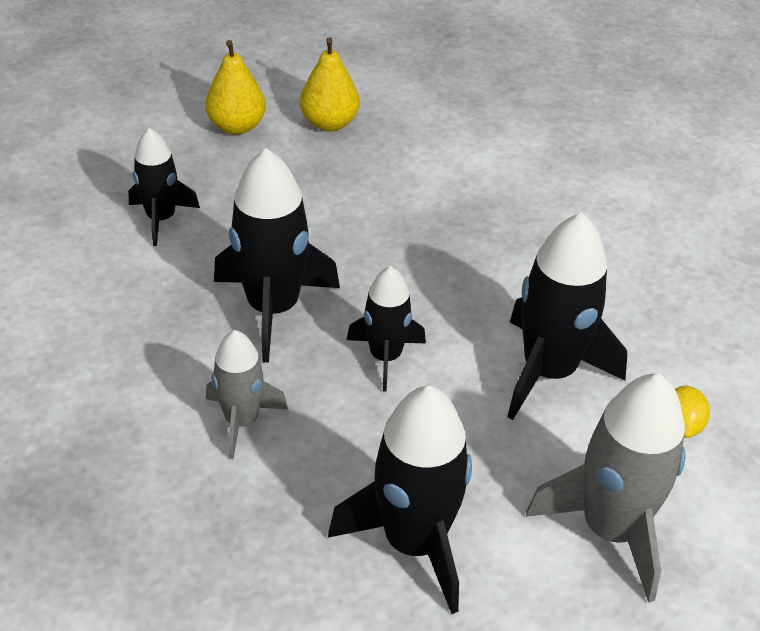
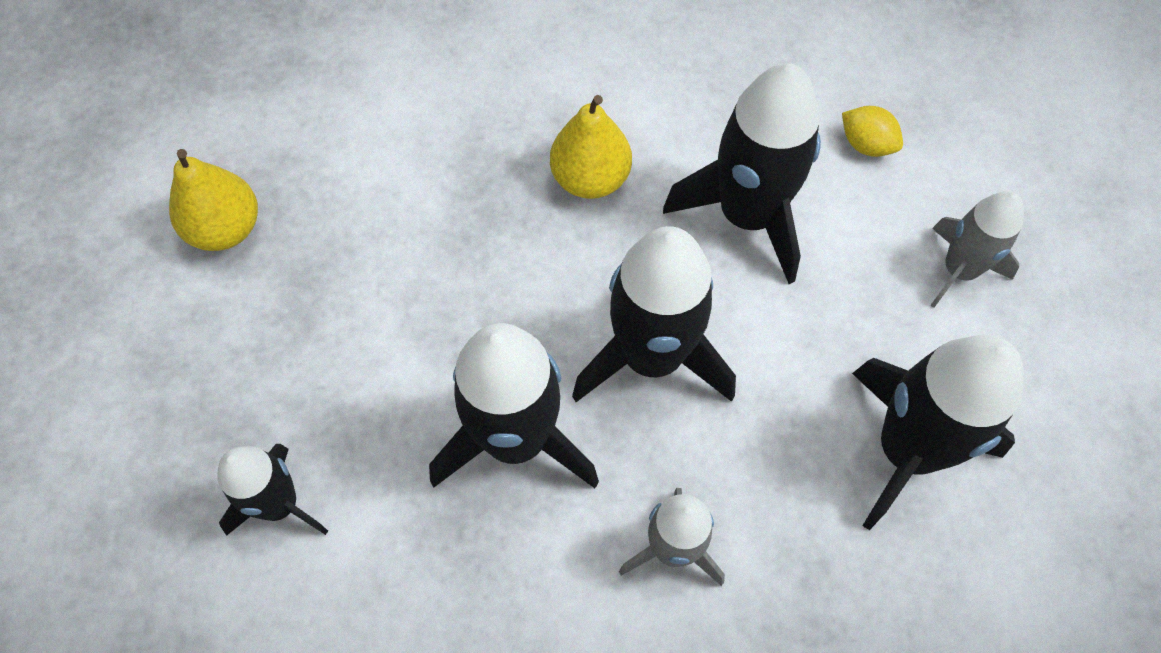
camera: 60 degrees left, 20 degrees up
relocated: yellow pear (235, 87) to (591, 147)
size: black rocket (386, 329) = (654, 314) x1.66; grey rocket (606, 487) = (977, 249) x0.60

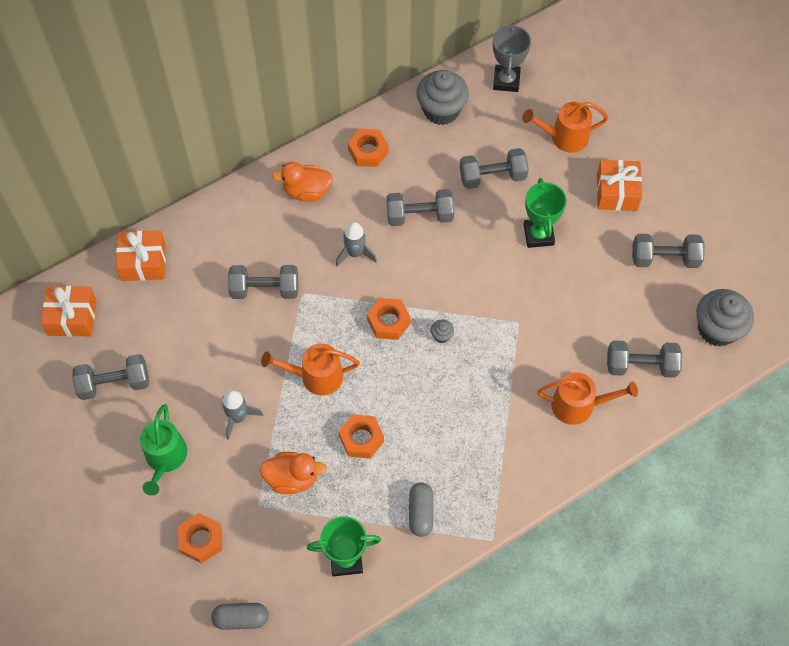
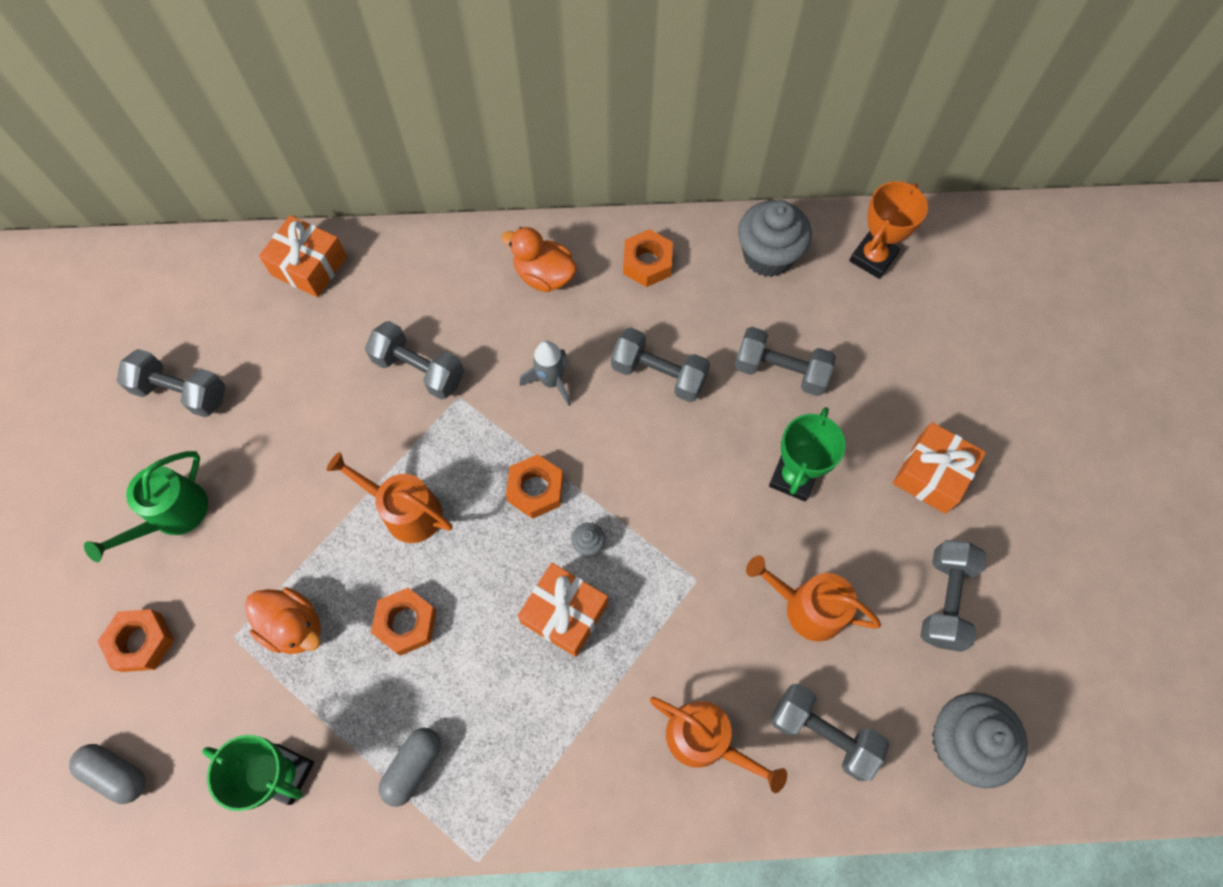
camera: 30 degrees right, 5 degrees up
missing: grey rocket (242, 415)
relocated: orange gift (69, 311) to (563, 610); orange watering can (565, 127) to (813, 598)
colour: grey trophy (512, 57) to orange trophy (888, 230)
spun: grey dumbbell (668, 251) = (953, 596) 75 degrees clockwise

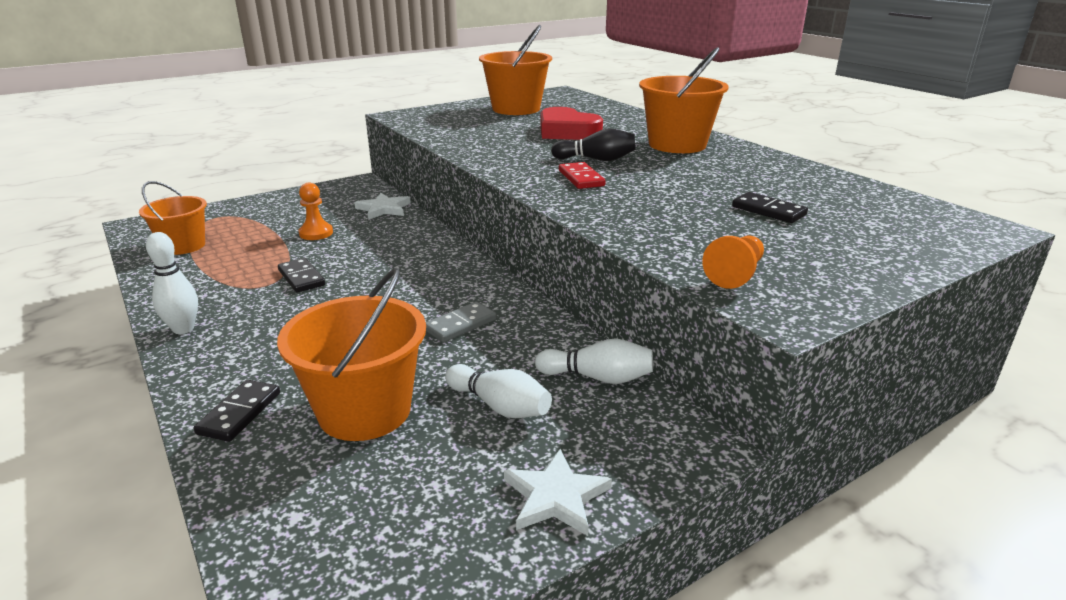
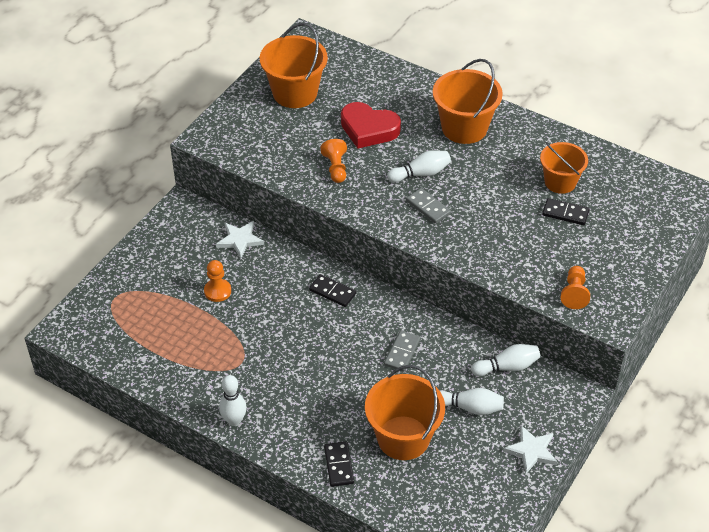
camera: 25 degrees left, 20 degrees up
appeared: orange pawn (333, 161)
relocated: orange bucket (173, 218) to (564, 168); black domino (301, 275) to (332, 290)
colour: black bowling pin (593, 144) to white bowling pin (419, 166); red domino (582, 175) to grey domino (428, 206)

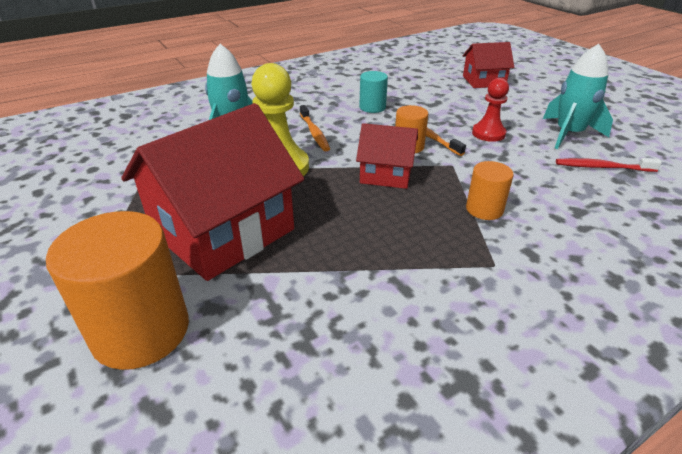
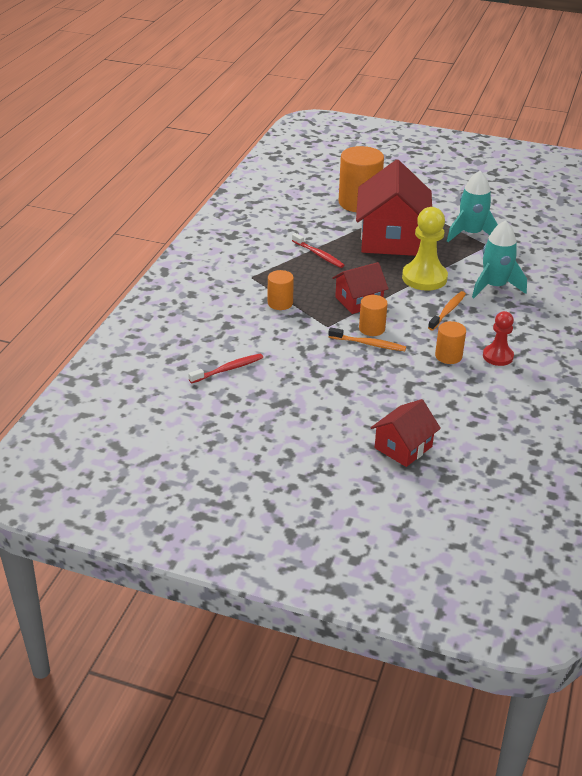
camera: 140 degrees right, 0 degrees up
appeared: red toothbrush (318, 250)
relocated: red pawn (490, 110) to (498, 338); turquoise rocket (578, 96) to (472, 206)
colour: turquoise cylinder (373, 92) to orange cylinder (450, 342)
spun: orange toothbrush (315, 128) = (447, 311) 90 degrees clockwise

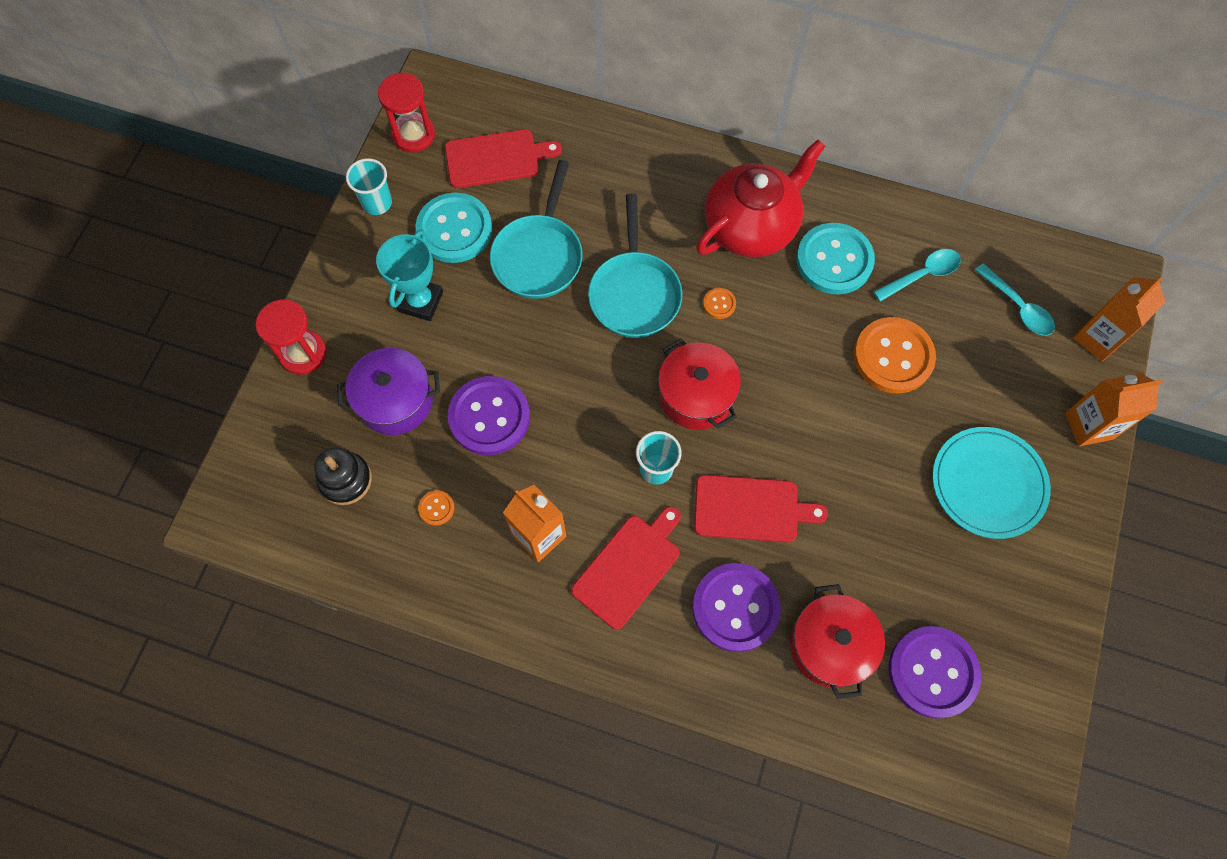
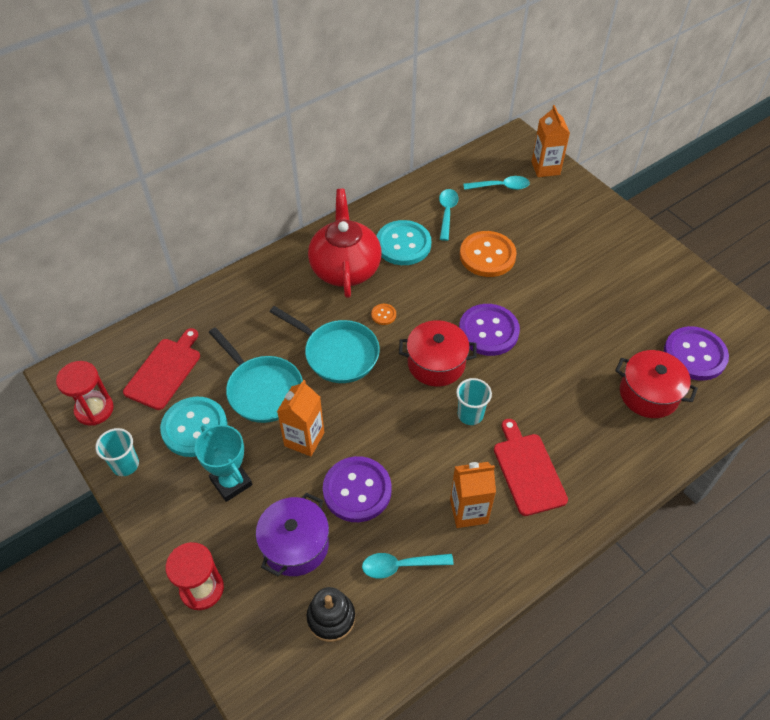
camera: 55 degrees left, 15 degrees down
missing: red cutting board (761, 509); turquoise plate (991, 483)
relocated: purple button (736, 607) to (489, 330); orange carton (1114, 409) to (300, 418)
exchanged: orange button (436, 508) to turquoise spoon (408, 566)

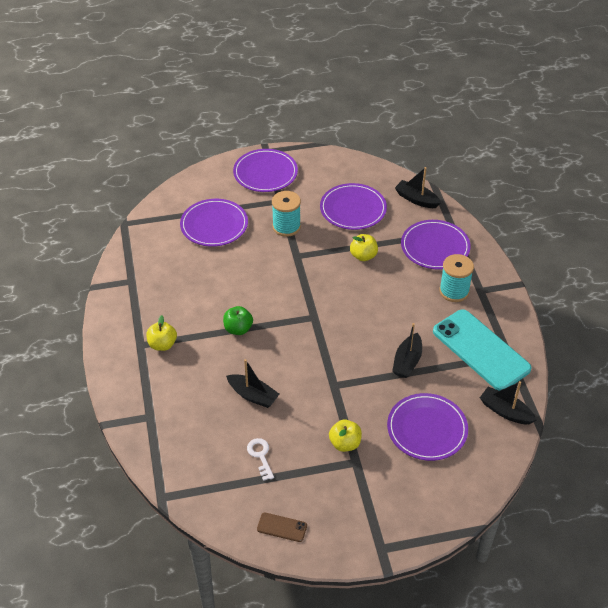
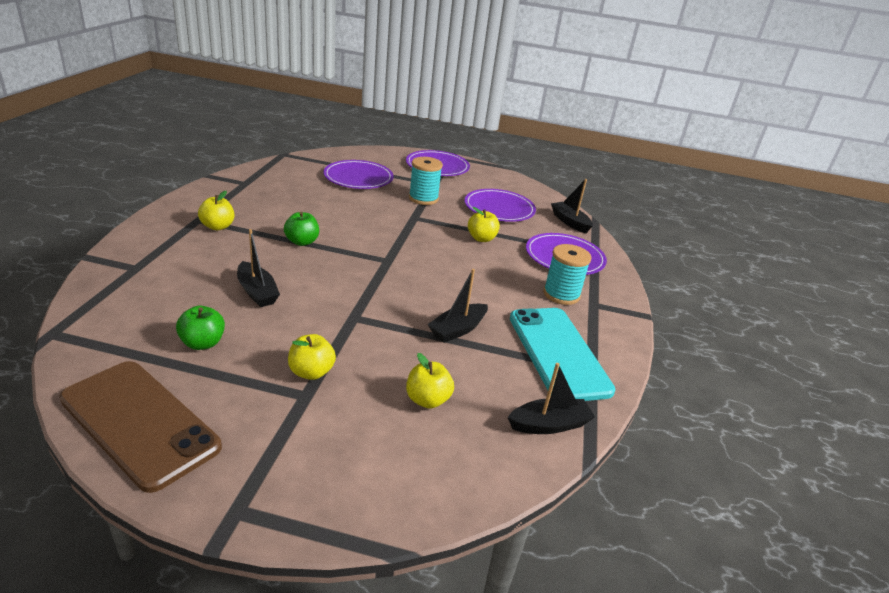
camera: 20 degrees right, 15 degrees down
exchanged: white key (260, 459) to green apple (200, 328); purple plate (427, 427) to yellow apple (430, 381)
spun: black boat (508, 402) = (551, 398) 105 degrees clockwise
size: brown phone (282, 527) = (140, 427) x2.42

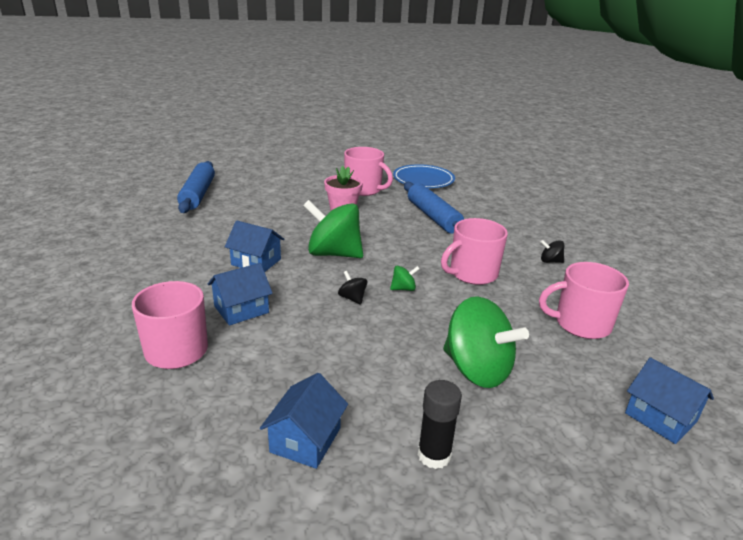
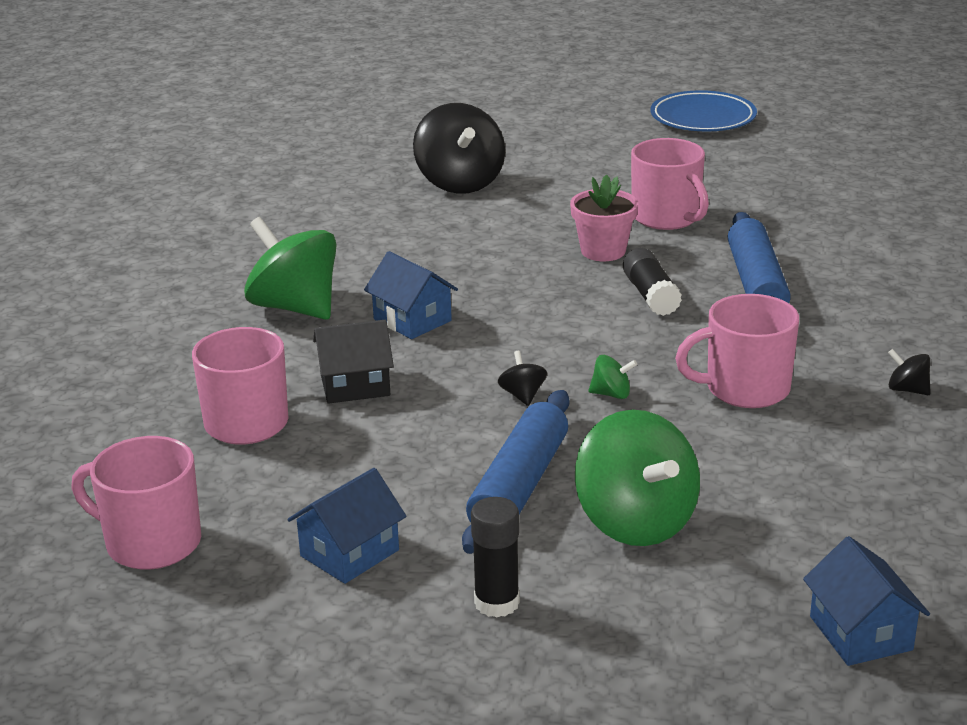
camera: 25 degrees right, 0 degrees up
appeared: black spinning top (459, 148); black glue stick (652, 282)
relocated: blue rolling pin (196, 187) to (515, 472); green spinning top (333, 229) to (290, 268); blue plate (424, 176) to (703, 110); pink mug (584, 300) to (136, 503)
colour: blue house (240, 294) to black house (353, 362)

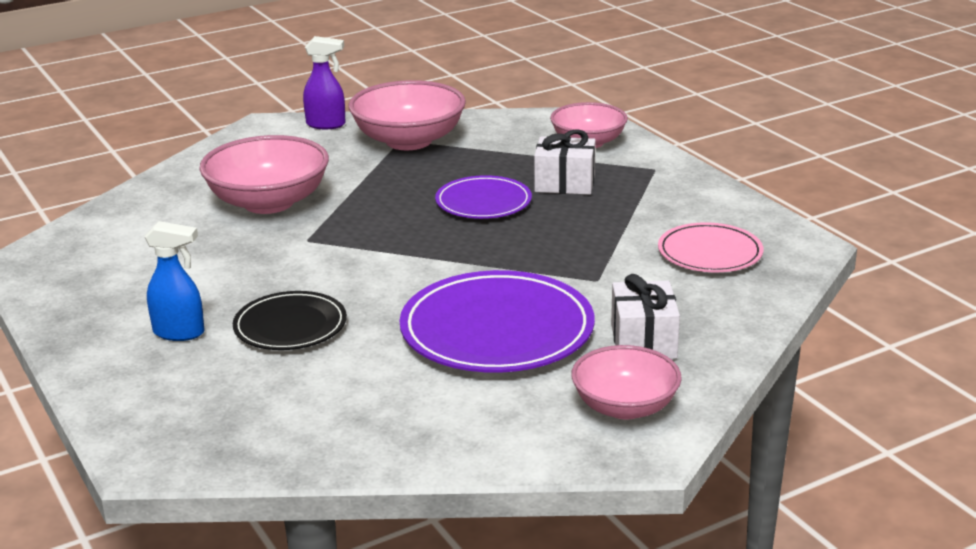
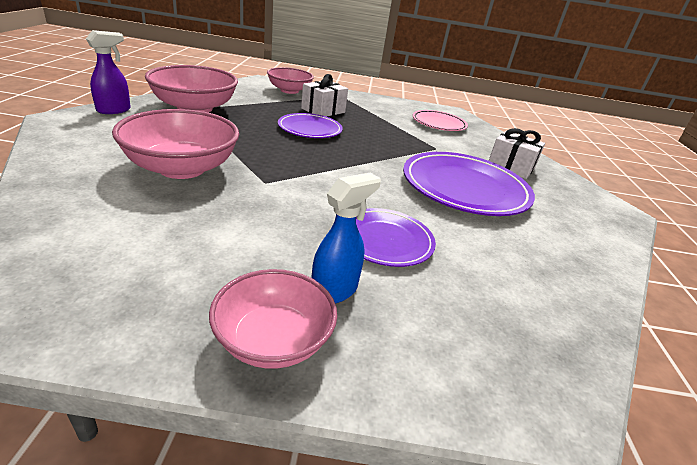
camera: 60 degrees left, 5 degrees up
relocated: pink bowl (626, 382) to (273, 319)
colour: black plate (290, 320) to purple plate (396, 237)

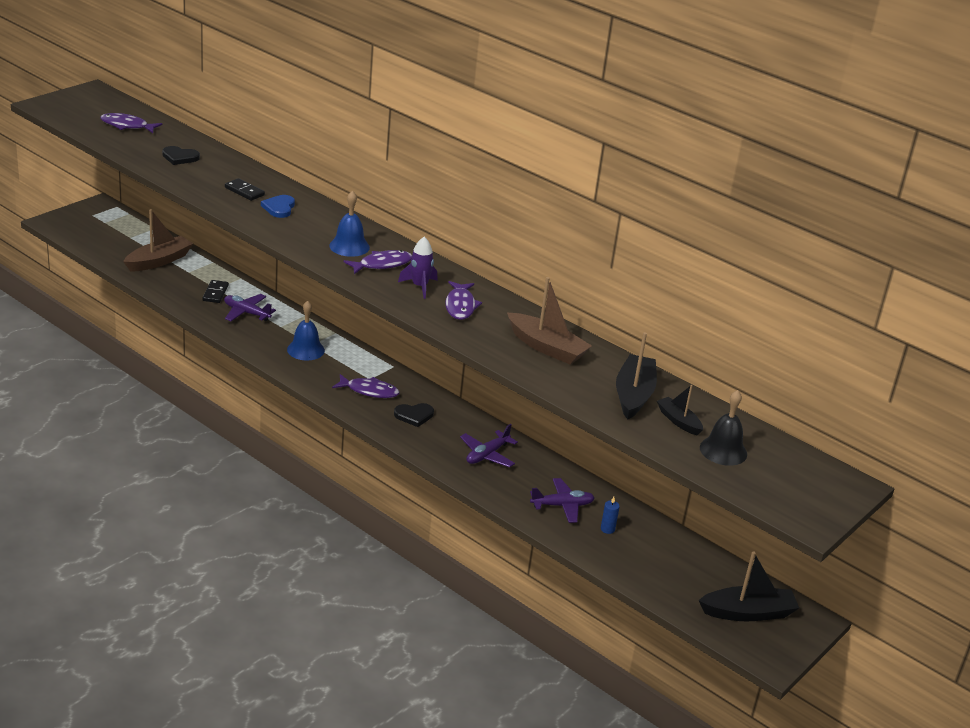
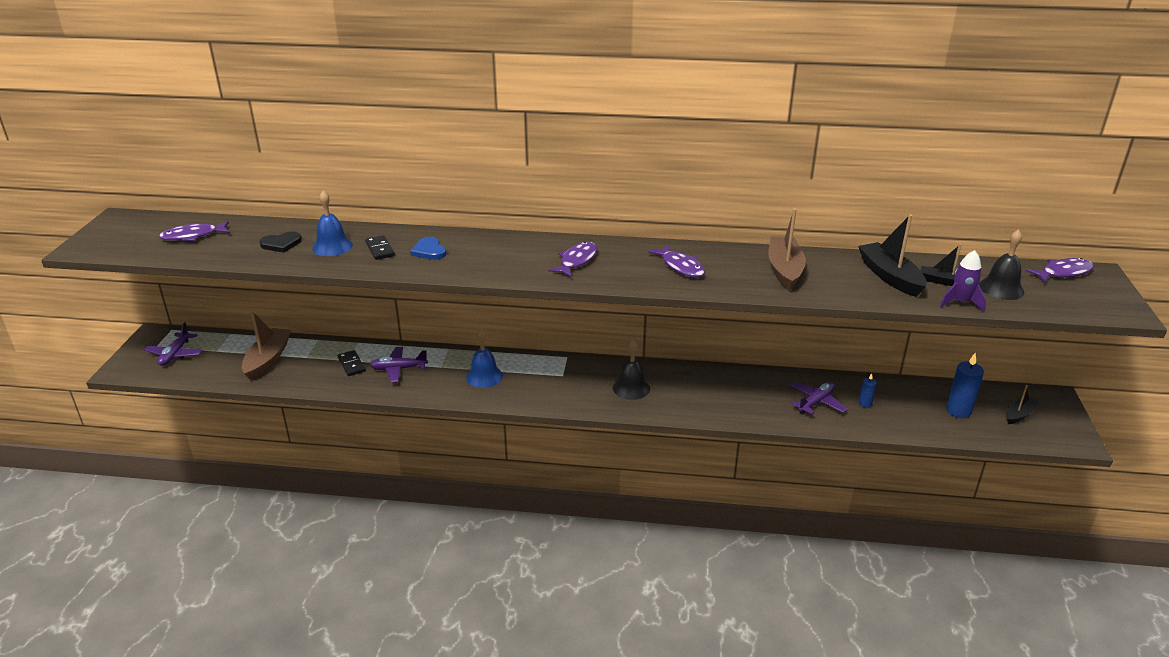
camera: 30 degrees left, 0 degrees up
appeared: blue candle (965, 385)
relocated: blue bell (349, 224) to (332, 223); purple fish (365, 386) to (1059, 270); purple rocket (417, 268) to (963, 281); purple plane (489, 445) to (173, 344)
exchanged: black heart (414, 415) to black bell (631, 370)
spun: black domino (245, 189) = (380, 247) 60 degrees clockwise; brown boat (549, 320) = (787, 249) 90 degrees counterclockwise
size: black boat (748, 586) = (1022, 404) x0.59

